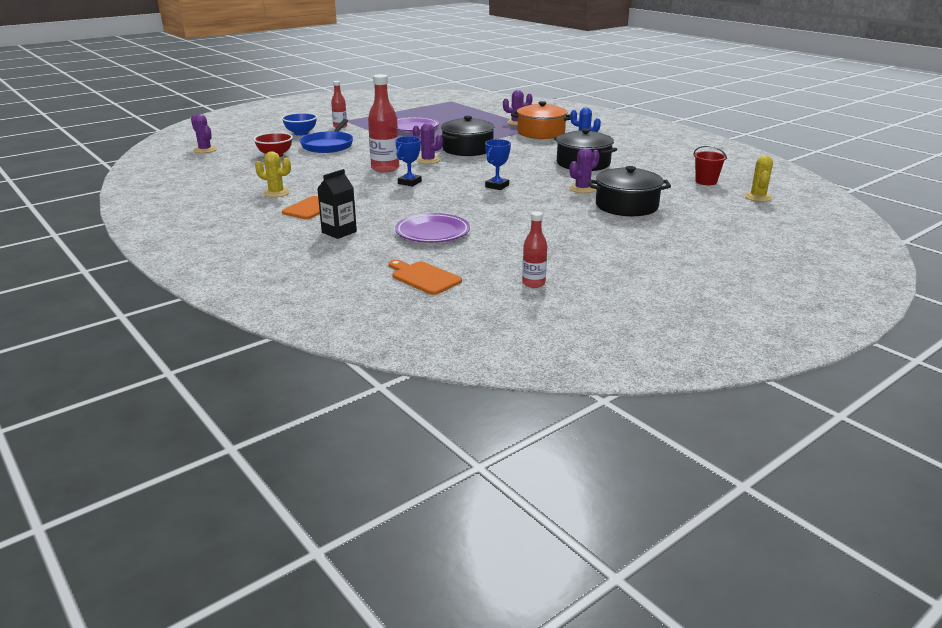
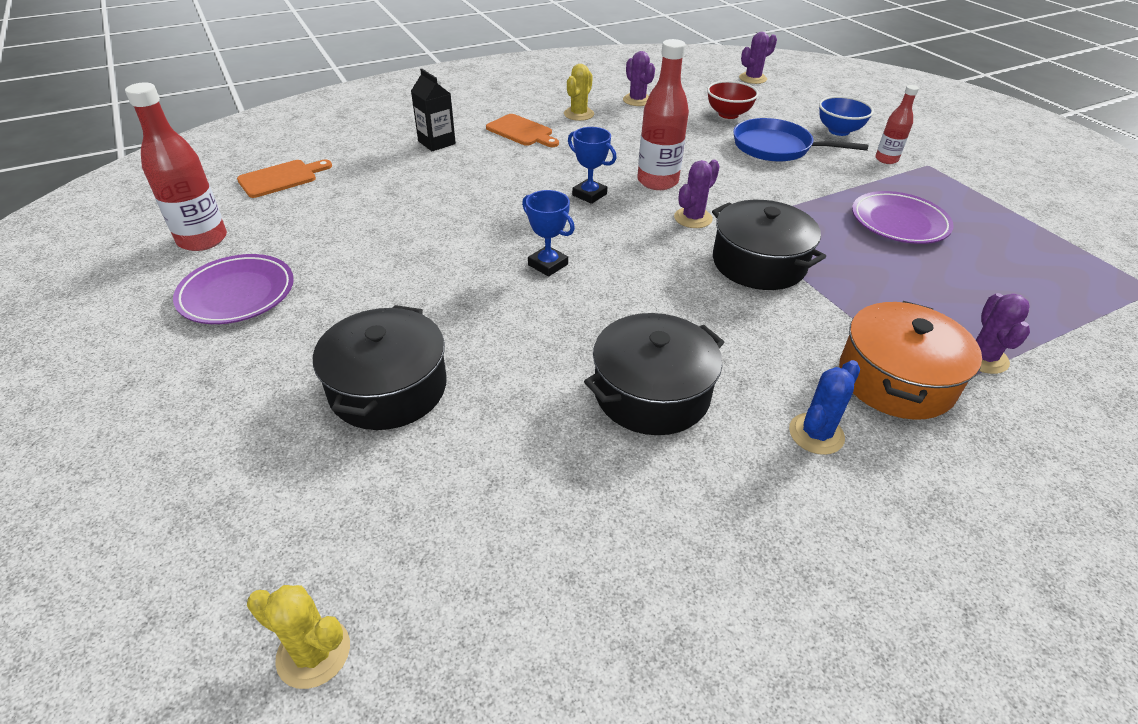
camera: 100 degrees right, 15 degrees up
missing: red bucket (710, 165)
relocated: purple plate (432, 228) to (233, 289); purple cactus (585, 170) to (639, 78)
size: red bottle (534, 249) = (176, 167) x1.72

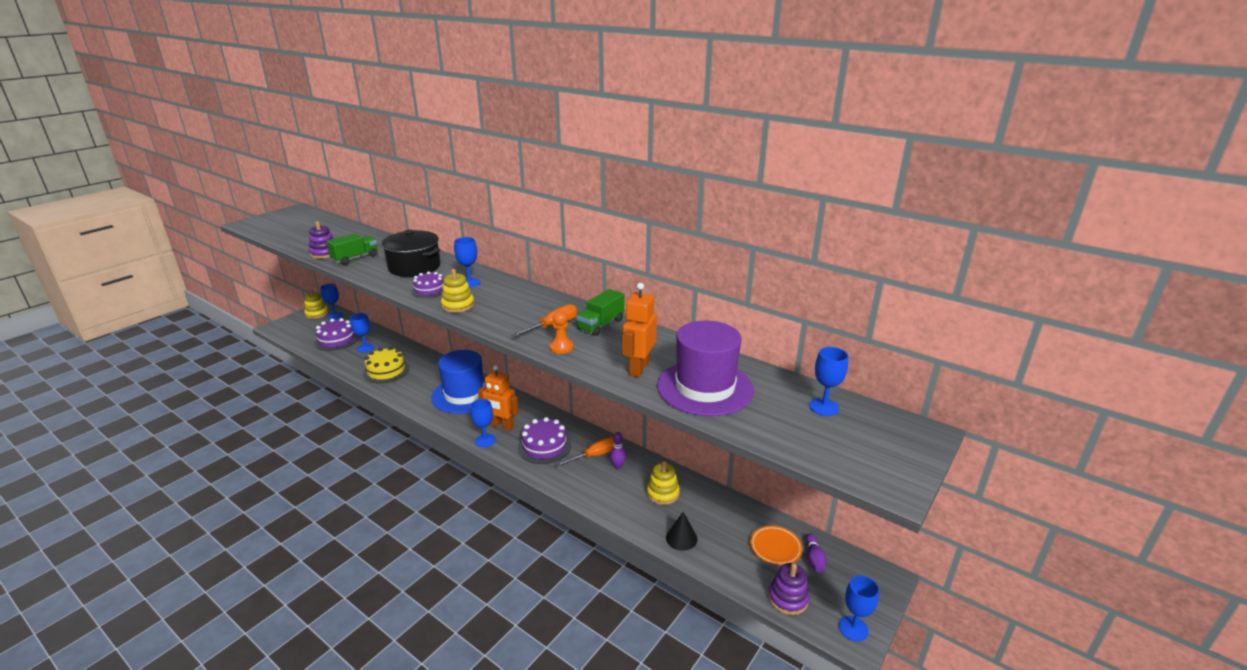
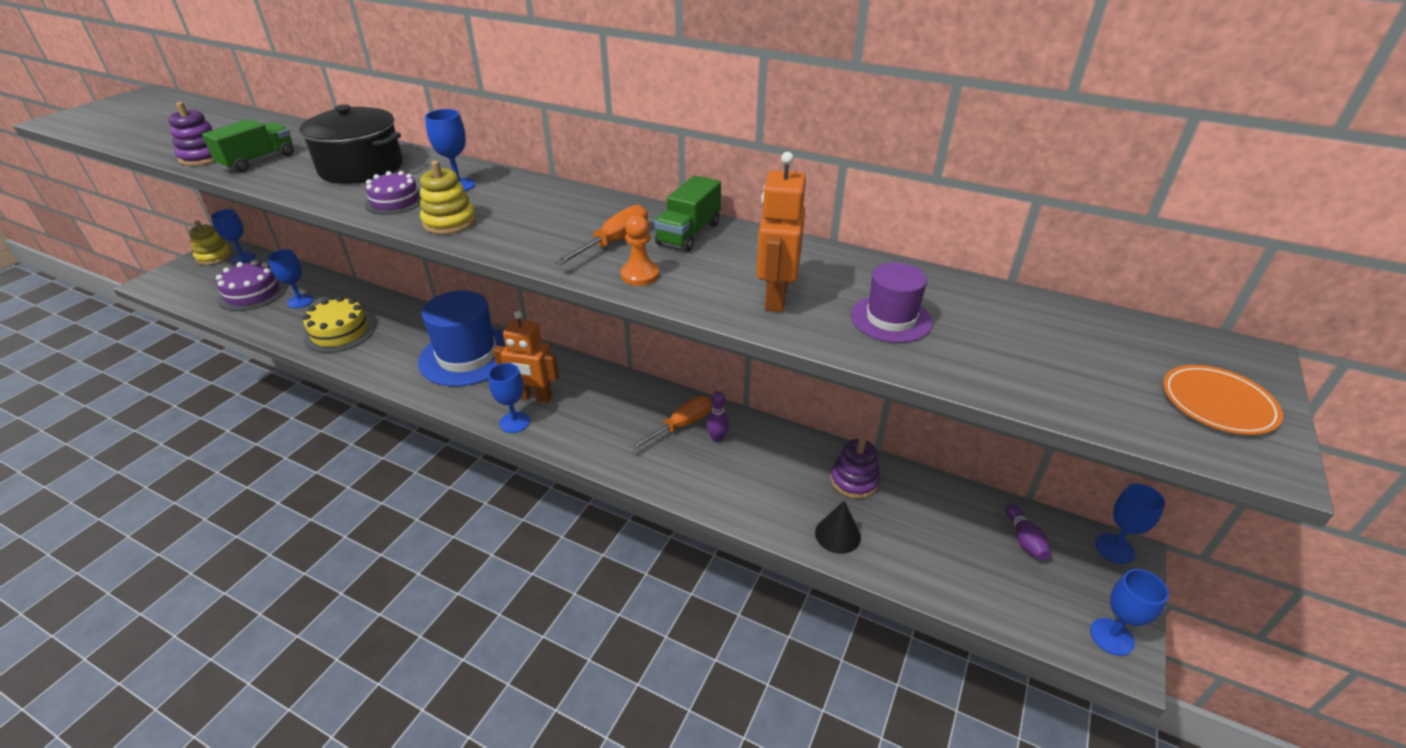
camera: 10 degrees left, 10 degrees up
missing: purple cake (544, 440); yellow stacking toy (663, 483)
relocated: orange plate (776, 545) to (1223, 400); purple stacking toy (788, 589) to (855, 468); blue goblet (828, 381) to (1130, 523)
size: purple hat (705, 368) = (891, 303) x0.52

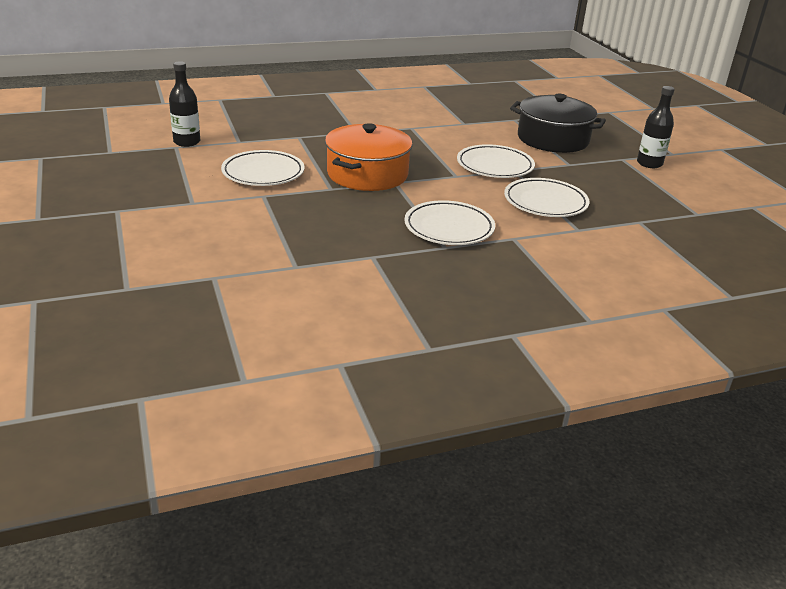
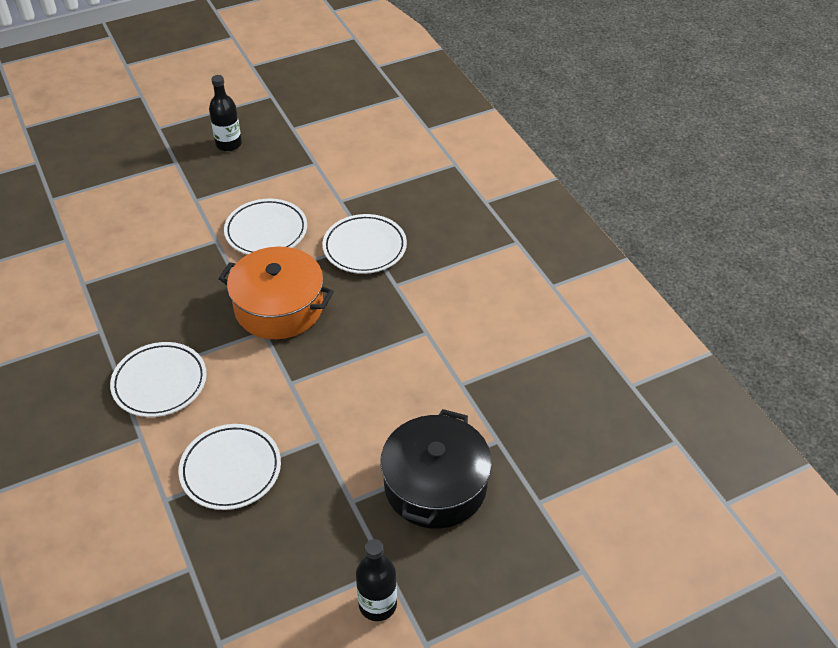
camera: 85 degrees right, 15 degrees up
relocated: black bottle (184, 104) to (225, 113); white plate (496, 161) to (365, 244)

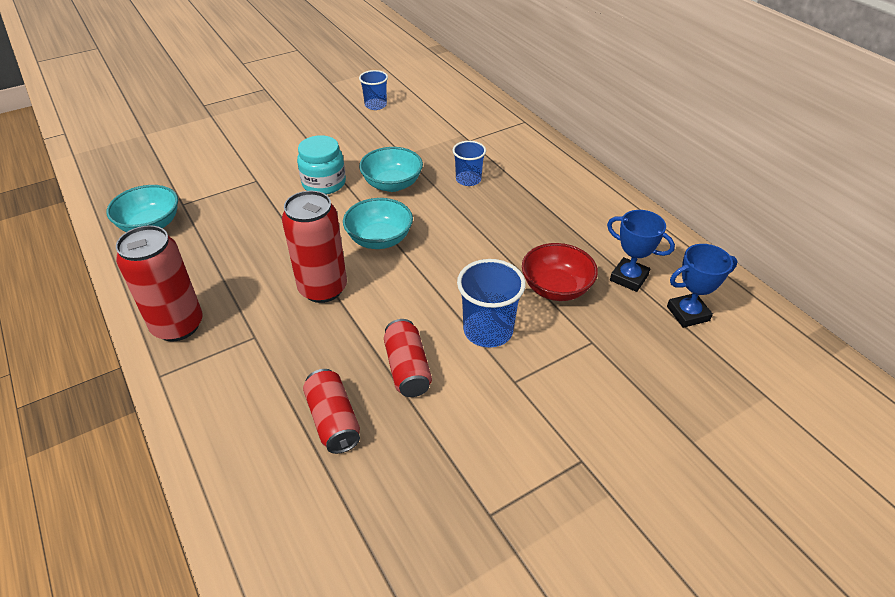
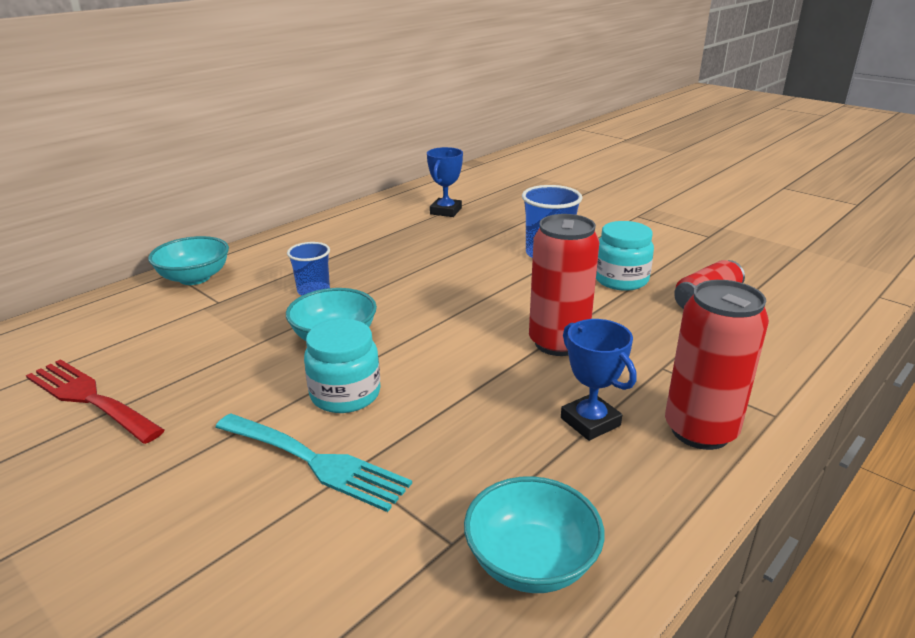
camera: 105 degrees left, 15 degrees down
missing: red bowl (560, 272)
appeared: turquoise fork (313, 463)
relocated: turquoise bowl (378, 223) to (188, 260); blue trophy (702, 286) to (598, 380)
exchanged: blue cup (373, 90) to red fork (95, 401); red can (408, 358) to turquoise jar (625, 256)

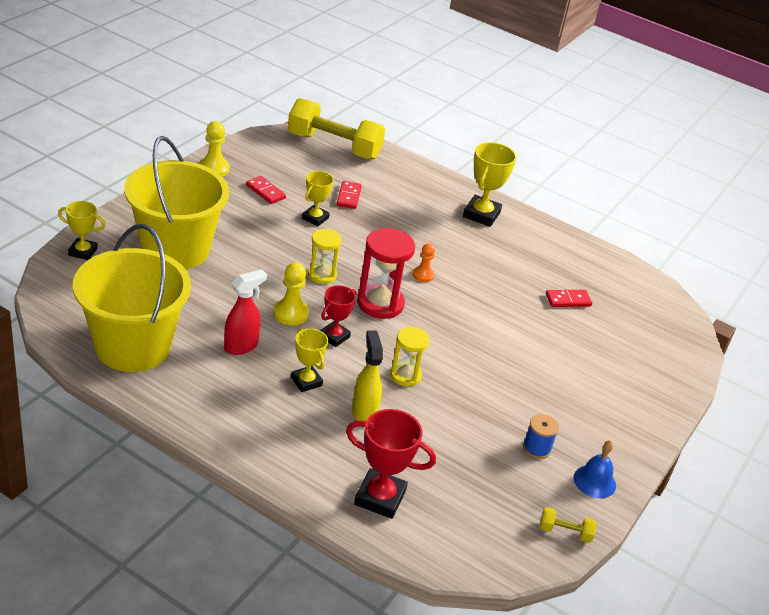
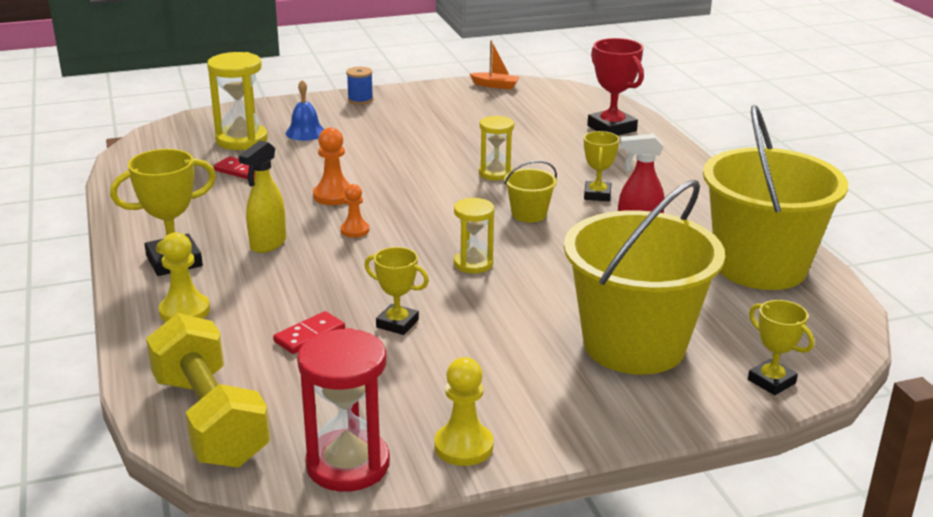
camera: 135 degrees left, 10 degrees down
missing: red domino (266, 190)
appeared: yellow hourglass (237, 101); orange pawn (331, 166)
relocated: yellow pawn (291, 293) to (184, 277); yellow spray bottle (367, 375) to (262, 196); red hourglass (386, 273) to (343, 410); blue spool (541, 436) to (359, 86); blue bell (595, 469) to (304, 110)
exchanged: red trophy (338, 316) to yellow bucket (530, 192); yellow dumbbell (568, 525) to orange boat (495, 64)
spun: yellow trophy (318, 199) = (396, 291) 45 degrees clockwise

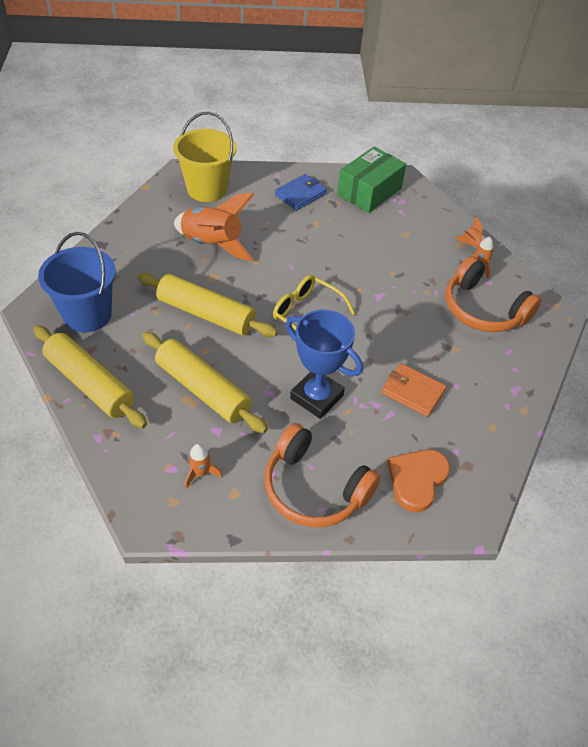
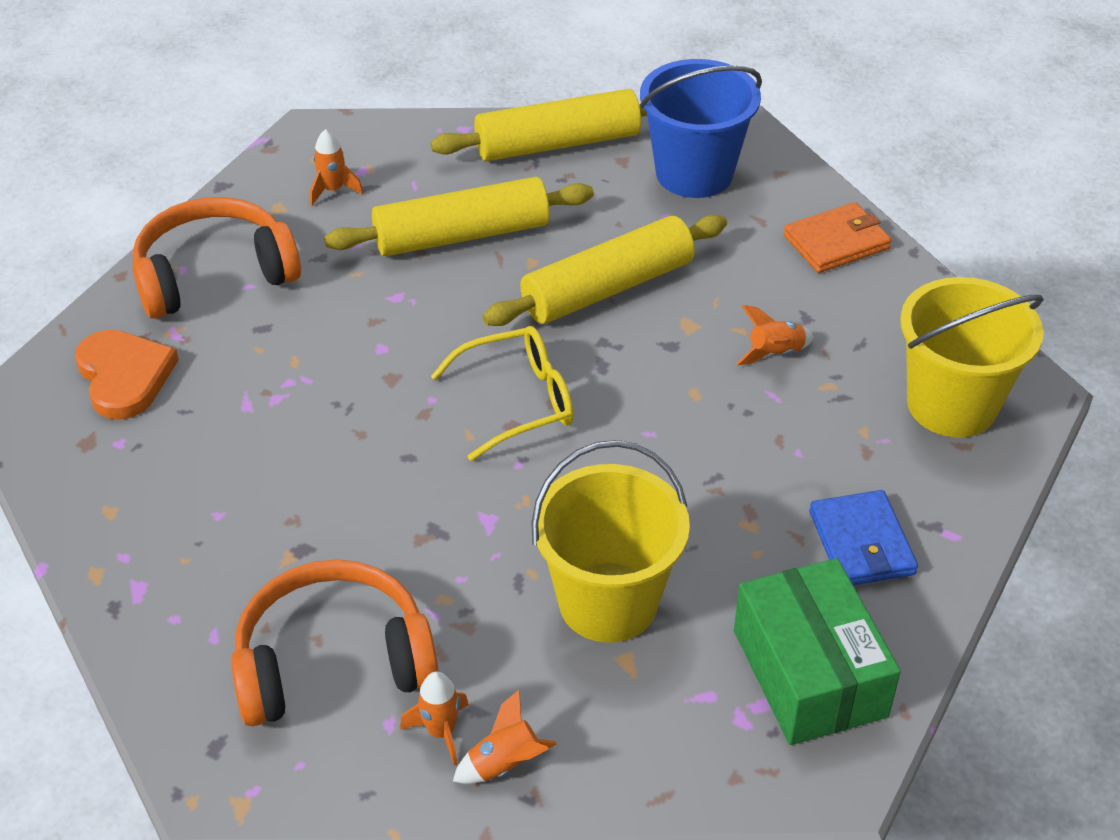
camera: 125 degrees right, 5 degrees down
missing: blue trophy (324, 364)
appeared: yellow bucket (610, 541)
relocated: orange wallet (414, 390) to (837, 237)
size: orange rocket (214, 227) = (775, 335) x0.46

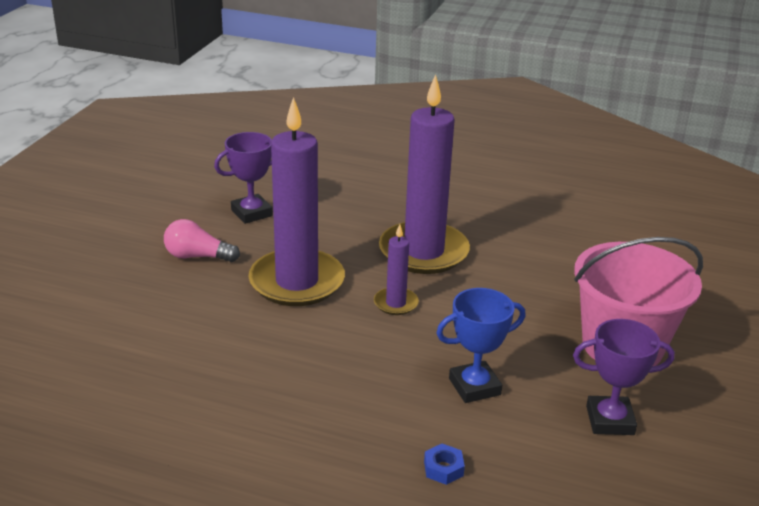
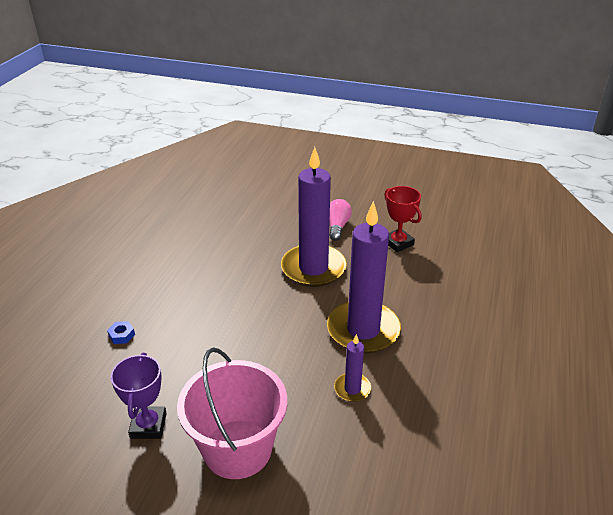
camera: 90 degrees right, 5 degrees up
missing: blue trophy (481, 345)
relocated: purple candle (396, 269) to (352, 368)
colour: purple trophy (243, 178) to red trophy (403, 219)

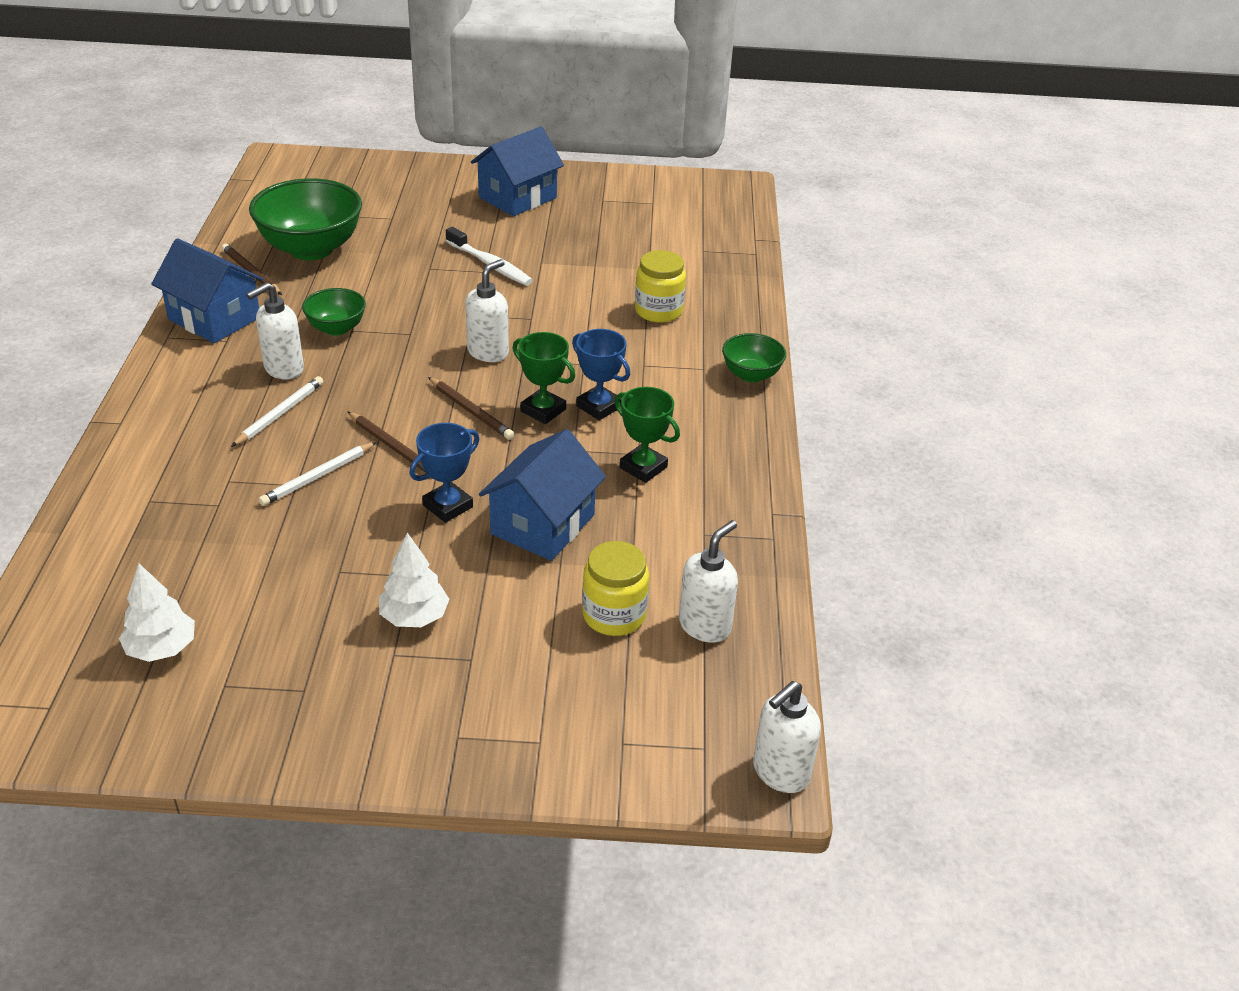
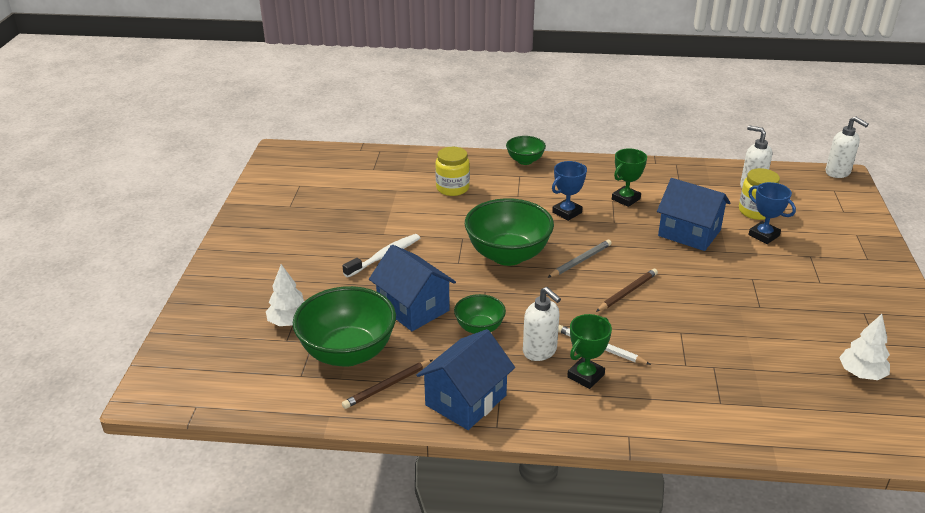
camera: 85 degrees left, 5 degrees down
missing: white pencil (317, 474)
relocated: white tree (414, 580) to (285, 295); blue trophy (444, 473) to (772, 213); blue house (517, 171) to (412, 288); green trophy (544, 378) to (589, 351)
exchanged: white soap dispenser (487, 310) to green bowl (509, 232)
colour: brown pencil (471, 408) to grey pencil (579, 259)

